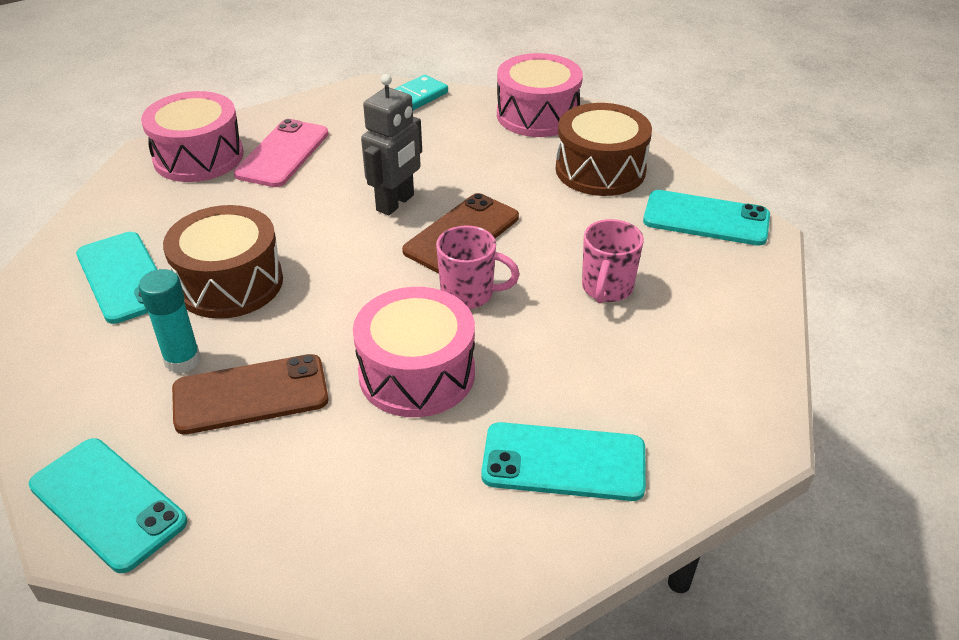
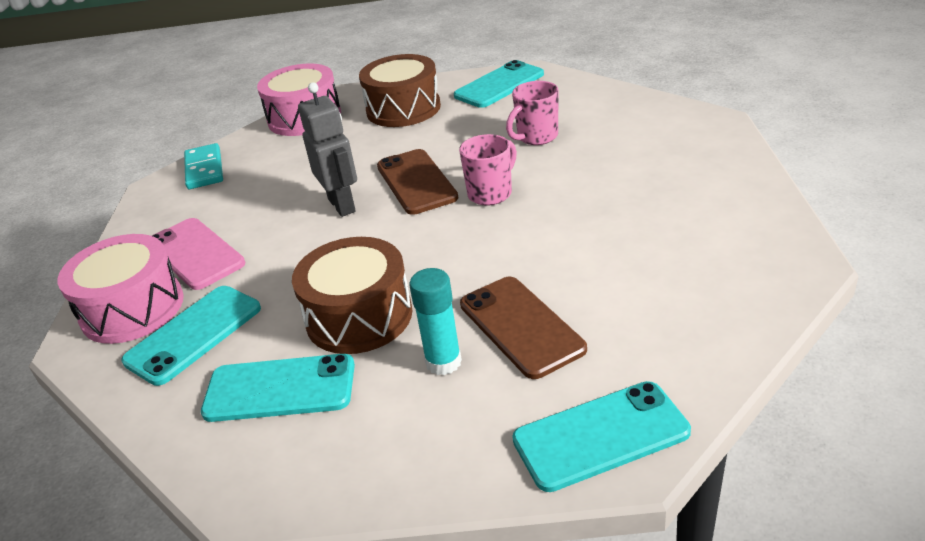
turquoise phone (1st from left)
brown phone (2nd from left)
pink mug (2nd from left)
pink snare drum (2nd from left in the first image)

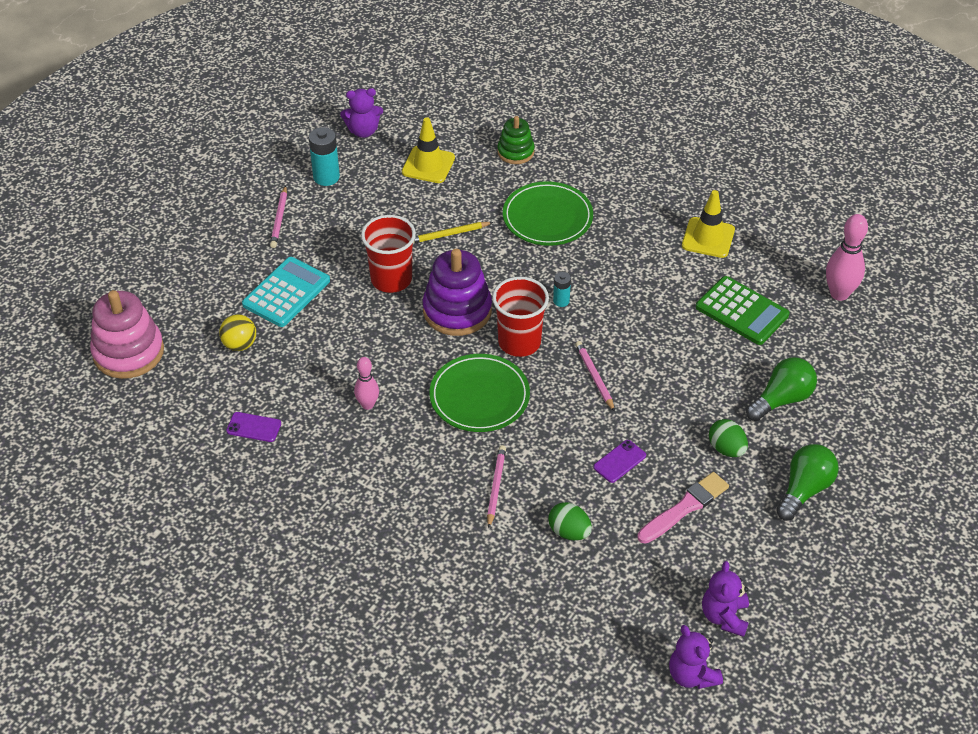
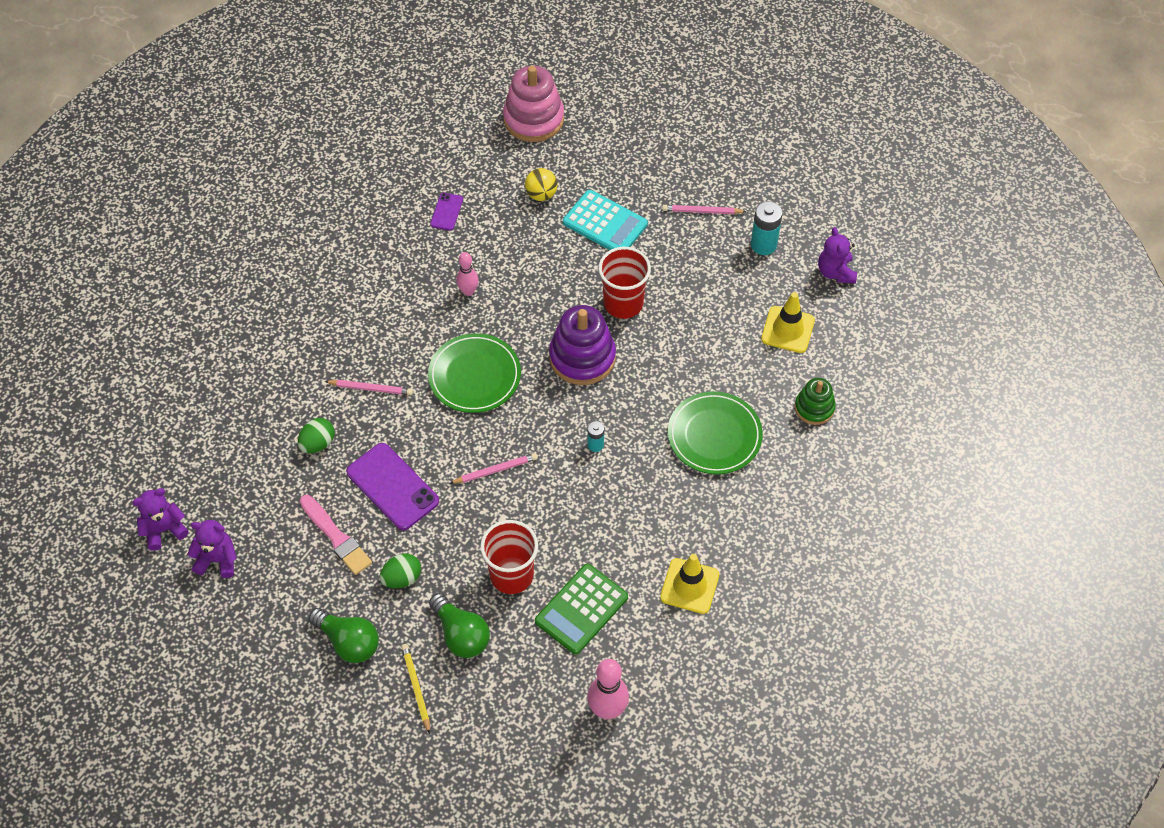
royal purple phone (1st from left)
yellow pencil
red beaker (1st from left)

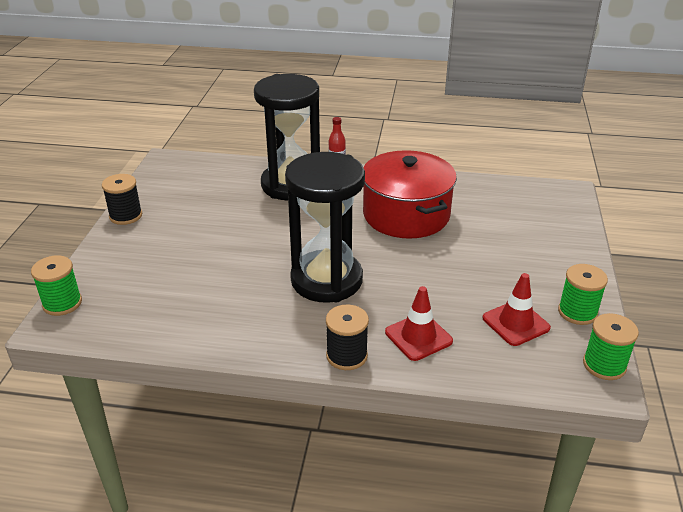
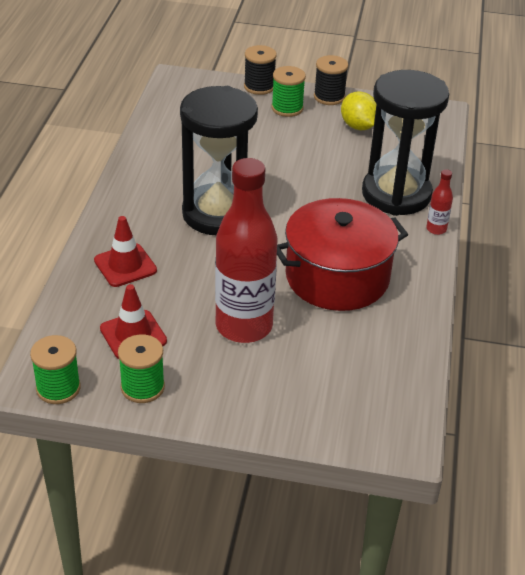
red bottle (1st from left)
ebony reel of thread (1st from left)
green reel of thread (3rd from left)
yellow citrus fruit

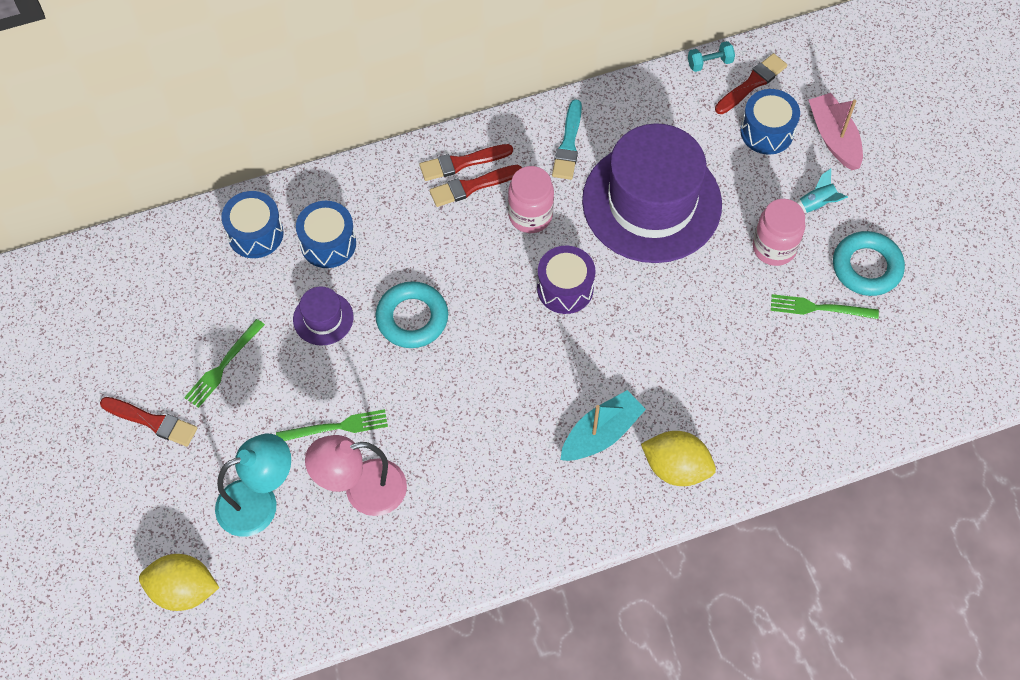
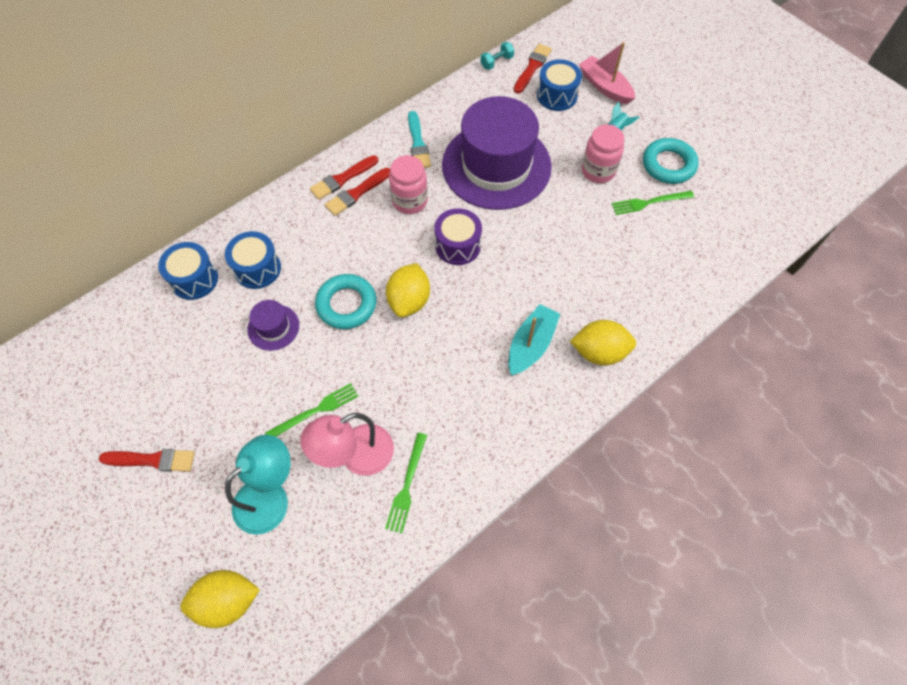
green fork (2nd from left)
yellow citrus fruit (2nd from left)

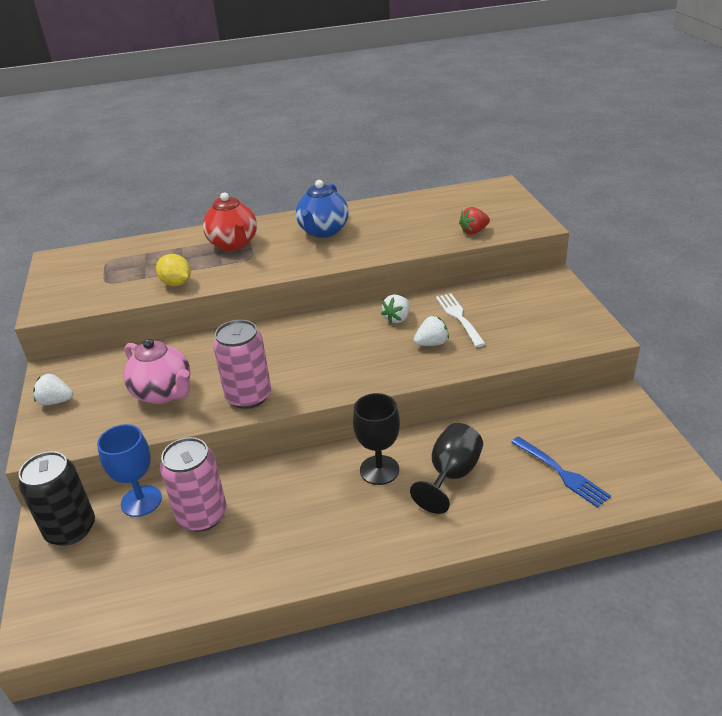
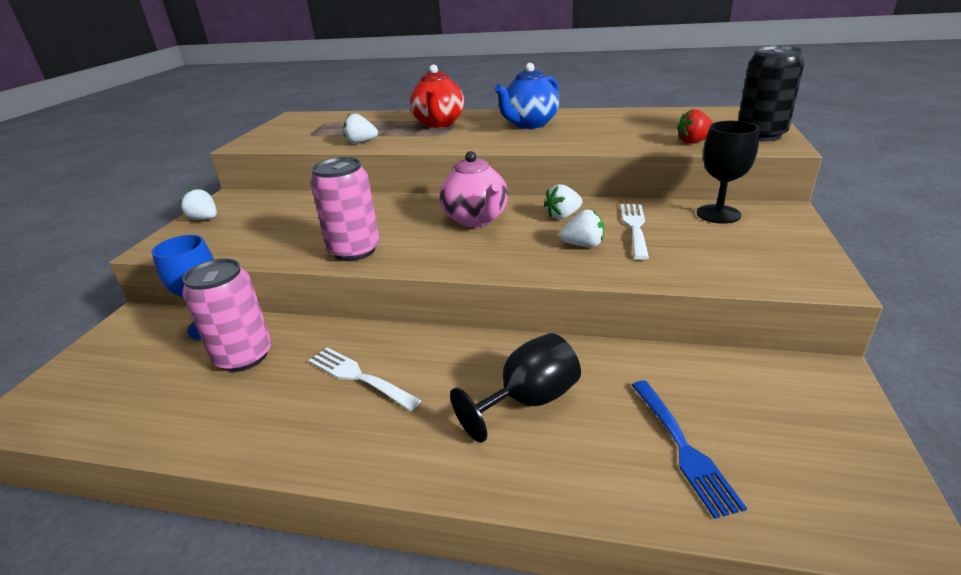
snow-white fork (1st from left)
snow-white berry (2nd from left)
pink teapot
ebony chalice (2nd from left)
ebony soda can

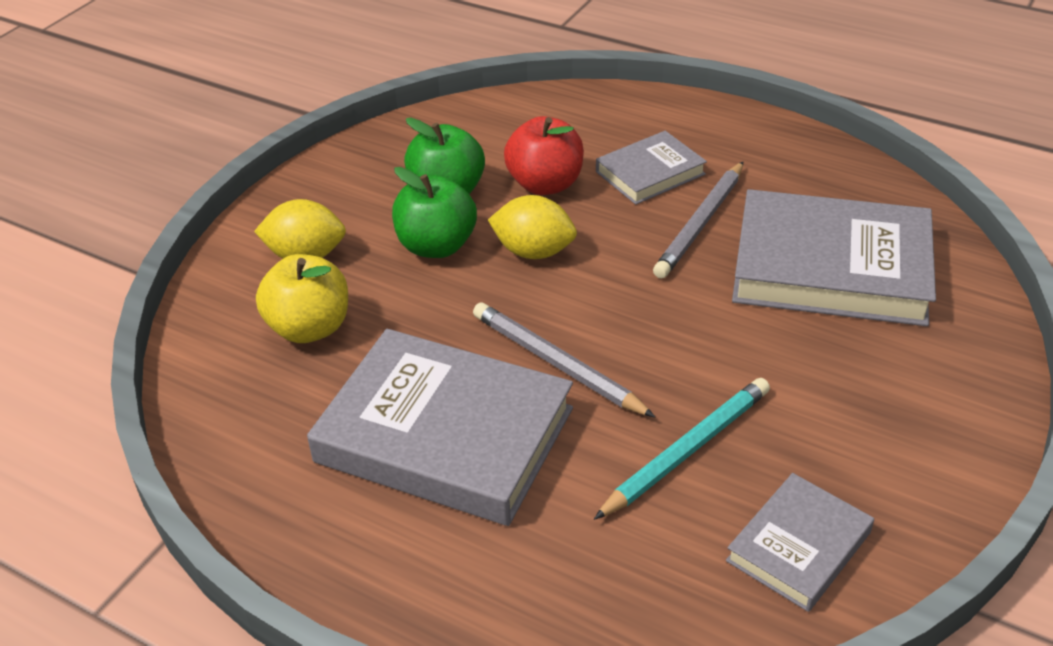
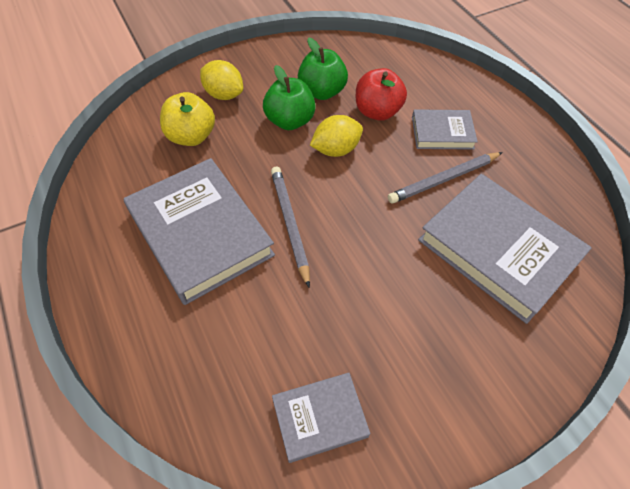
yellow citrus fruit (2nd from left)
turquoise pencil

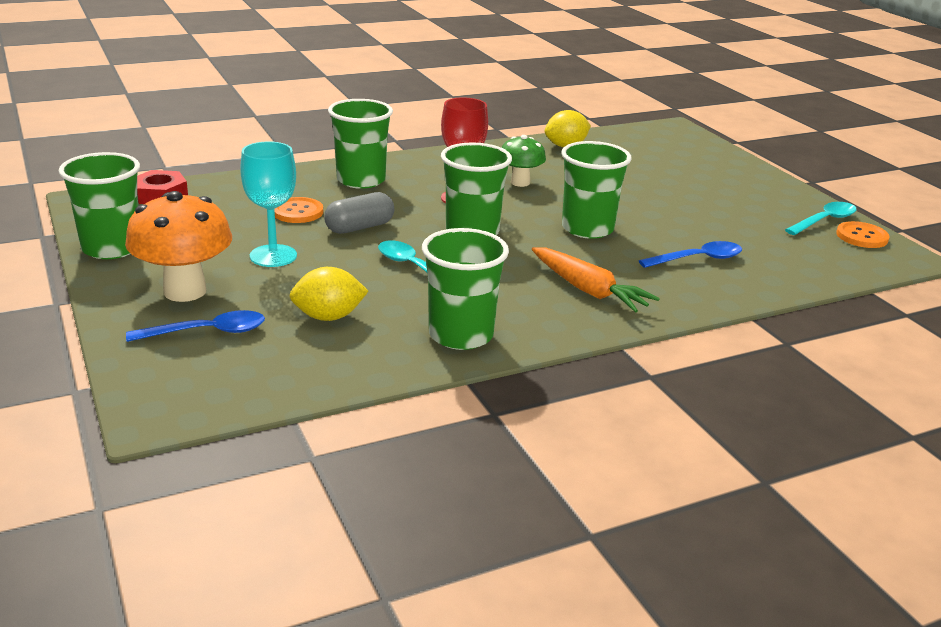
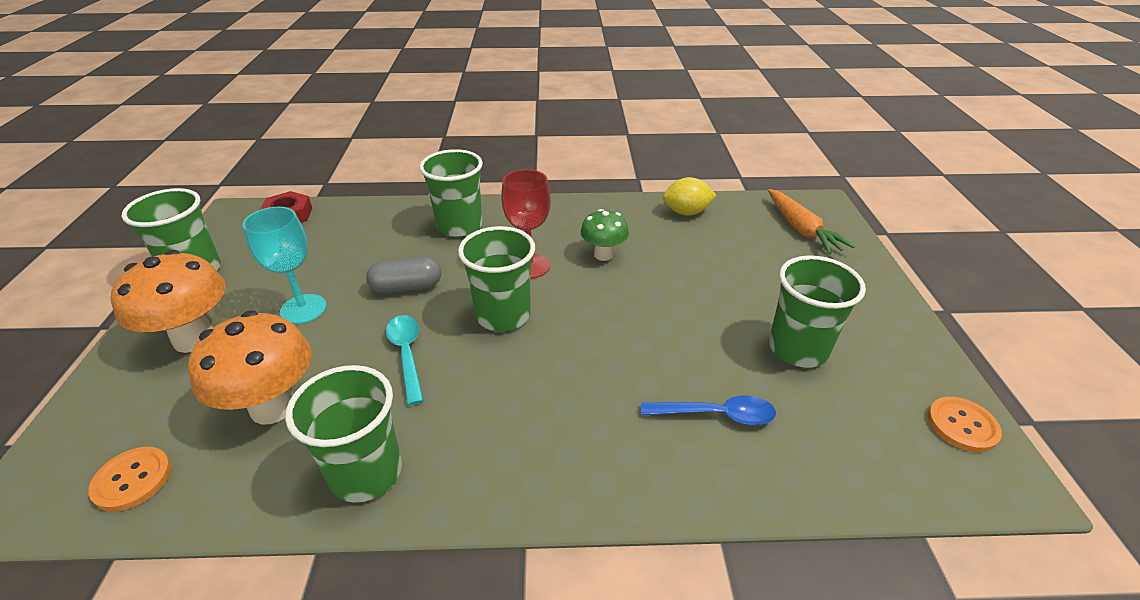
orange-coloured shirt button (1st from left)
orange-coloured mushroom (2nd from left)
orange-coloured root vegetable
green beaker (5th from left)
blue tablespoon (1st from left in the first image)
turquoise tablespoon (2nd from left in the first image)

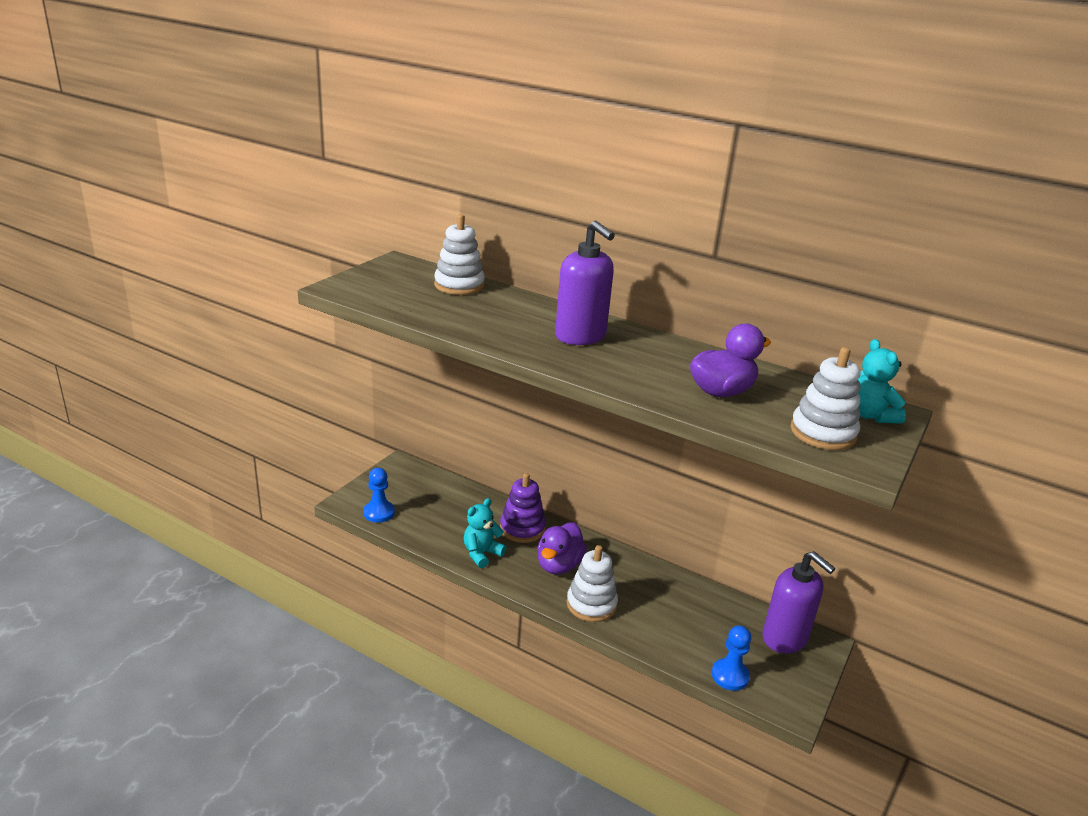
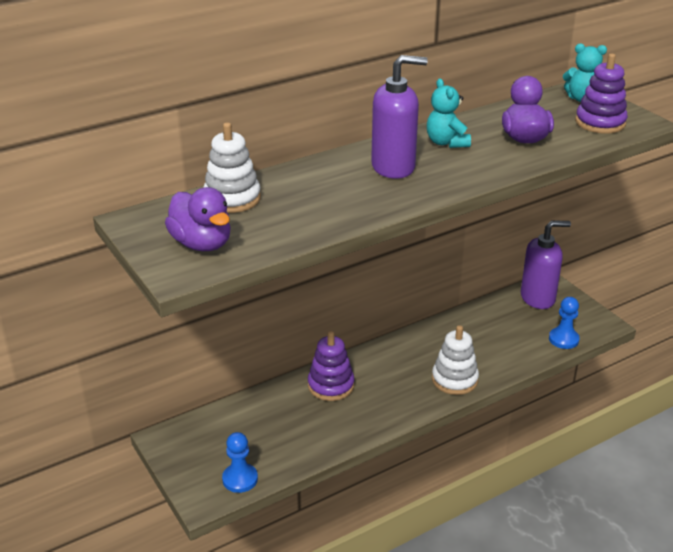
royal purple toy duck (1st from left)
turquoise stuffed bear (1st from left)
royal purple stacking toy (2nd from left)

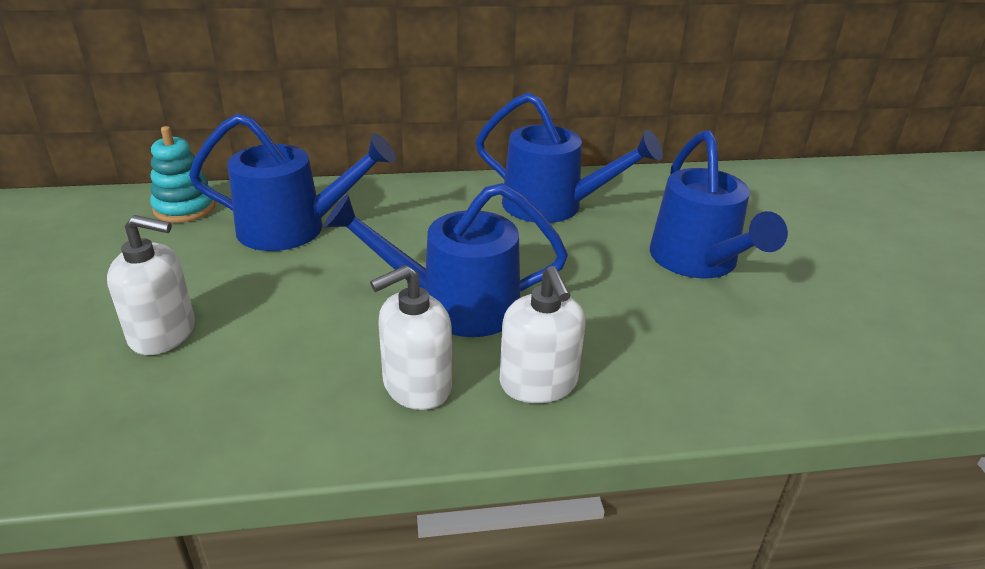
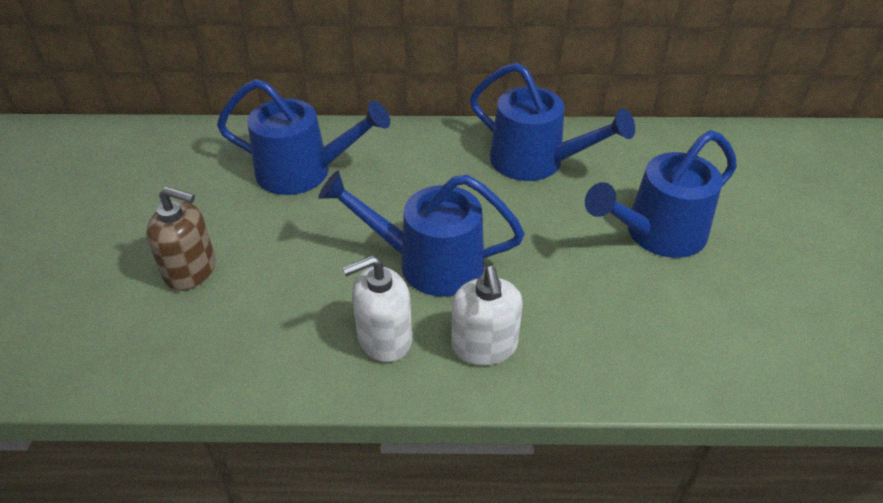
brown soap dispenser
blue sprinkling can (4th from left)
turquoise stacking toy

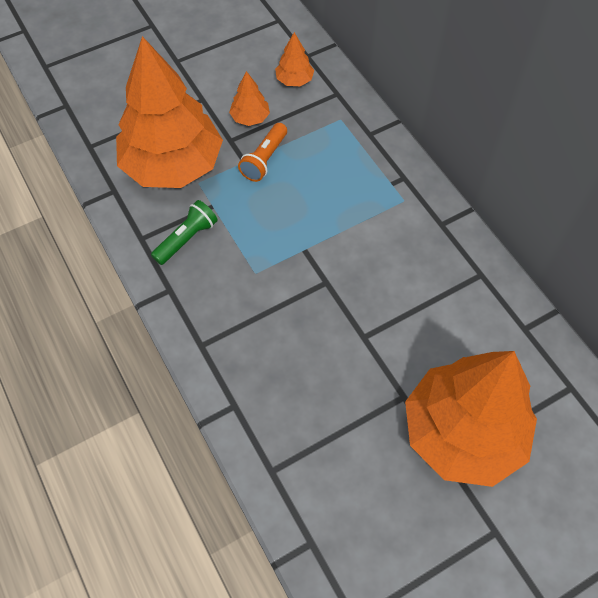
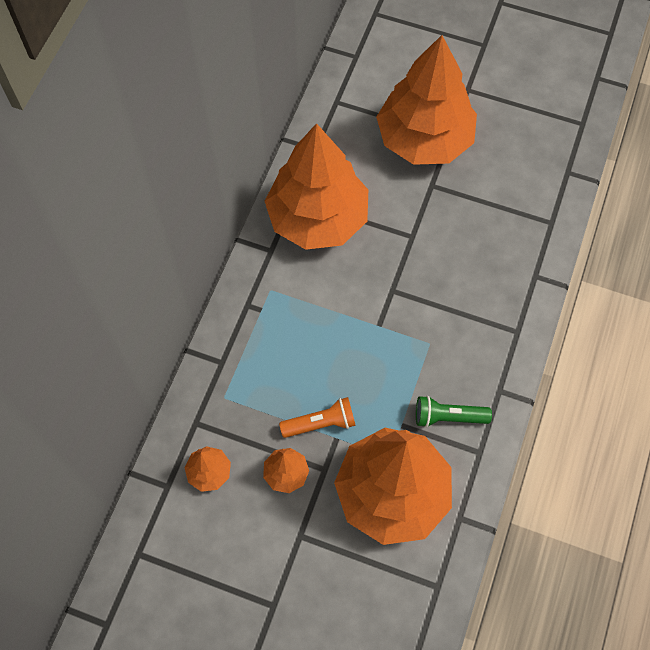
orange-coloured toy tree (3rd from left)

